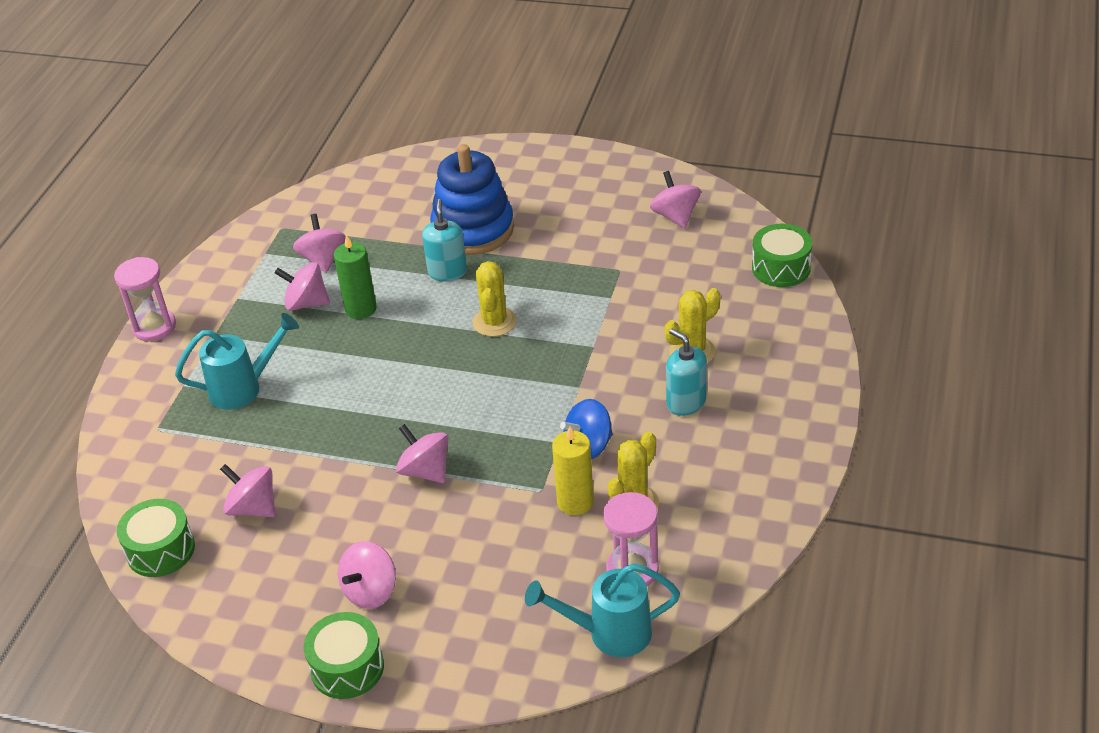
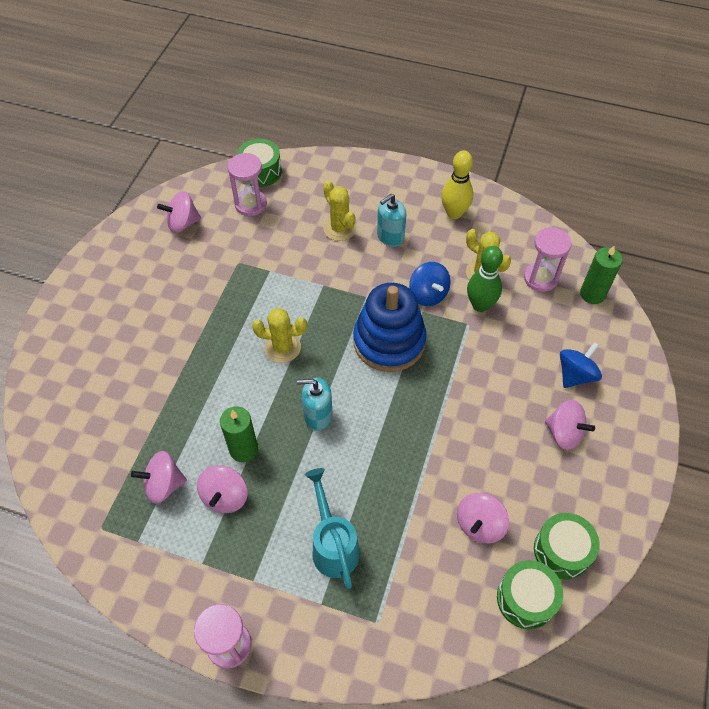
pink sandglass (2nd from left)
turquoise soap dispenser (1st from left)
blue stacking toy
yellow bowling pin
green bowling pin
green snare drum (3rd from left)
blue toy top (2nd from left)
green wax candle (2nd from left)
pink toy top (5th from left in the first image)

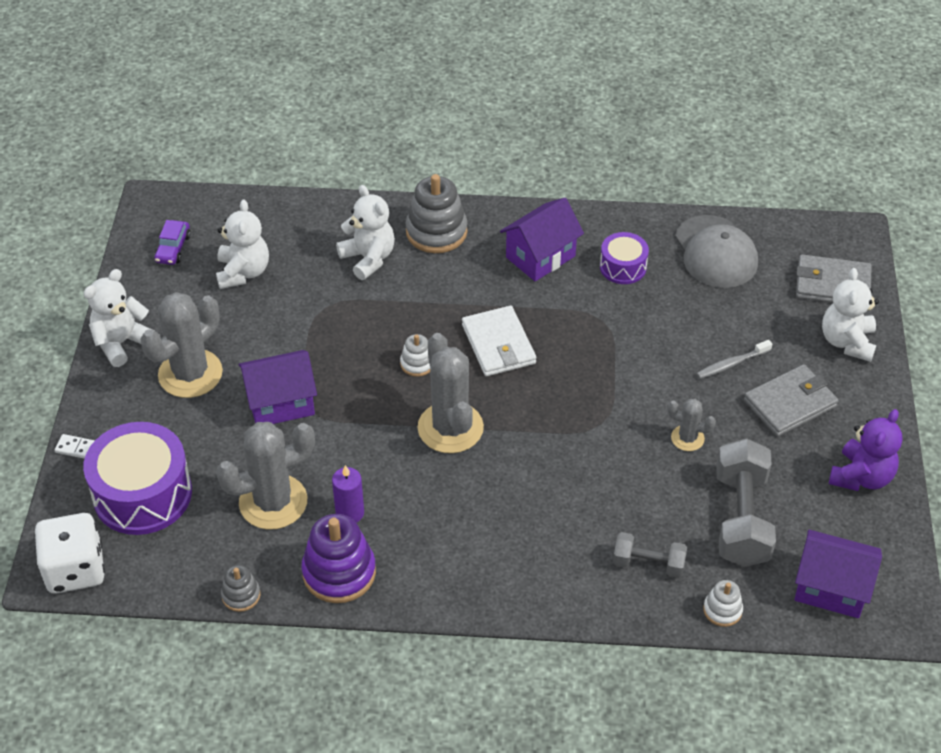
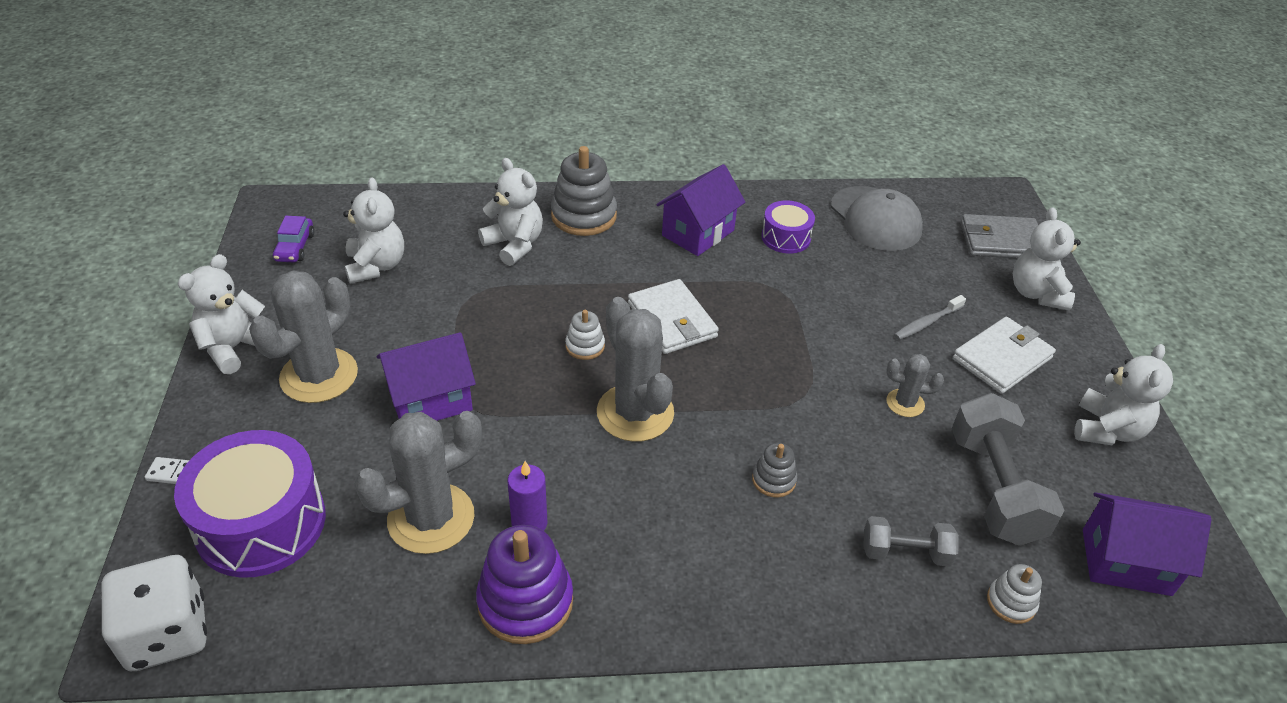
gray stacking toy (2nd from left)
snow-white card wallet (2nd from left)
snow-white stuffed bear (5th from left)

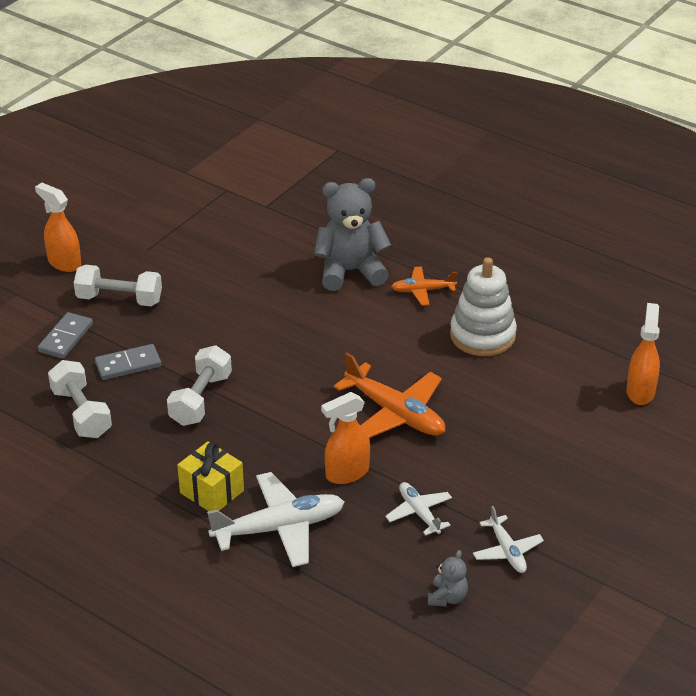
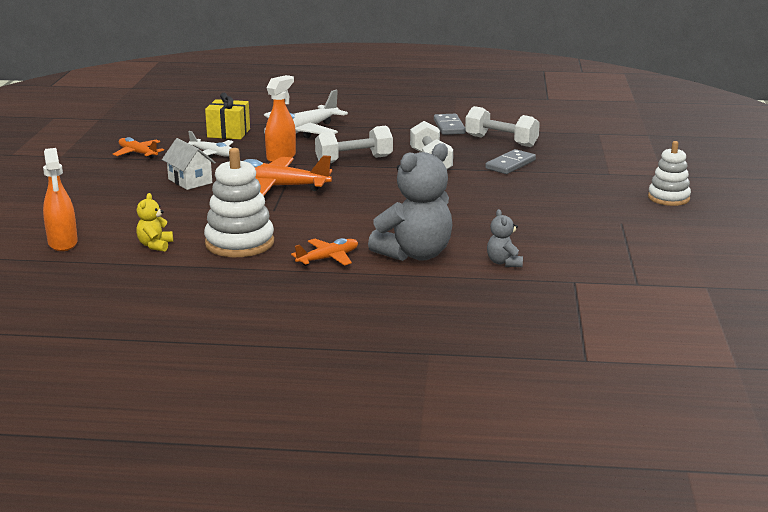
orange-coloured toy plane (1st from left)
yellow stuffed bear
snow-white toy house
yellow wrapped gift
snow-white hand weight (1st from left)
gray domino tile (1st from left)
gray stuffed bear (2nd from left)
snow-white stacking toy (2nd from left)

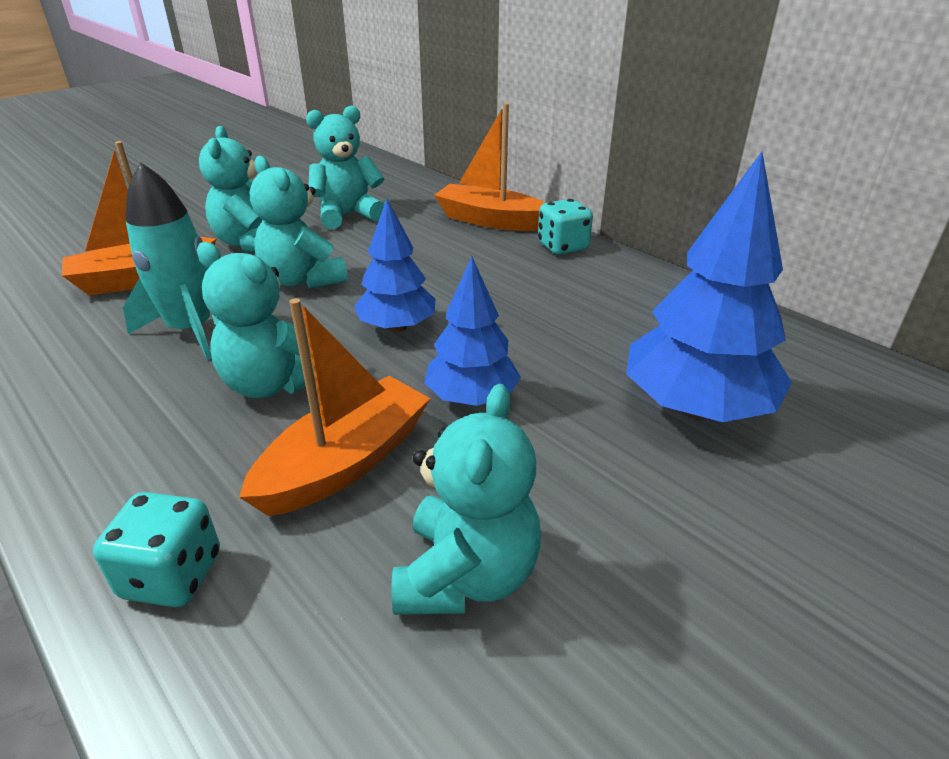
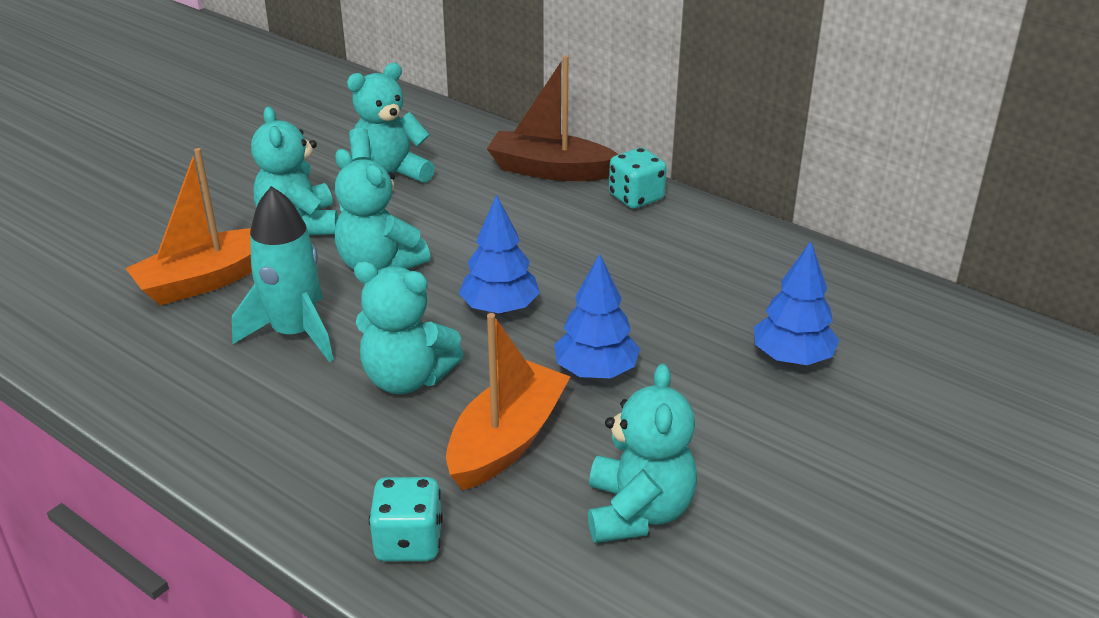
brown boat
blue toy tree (3rd from left)

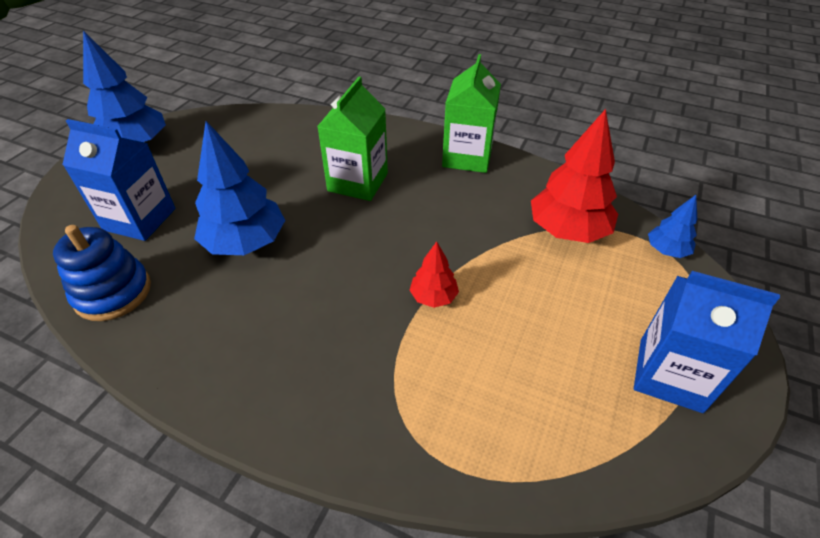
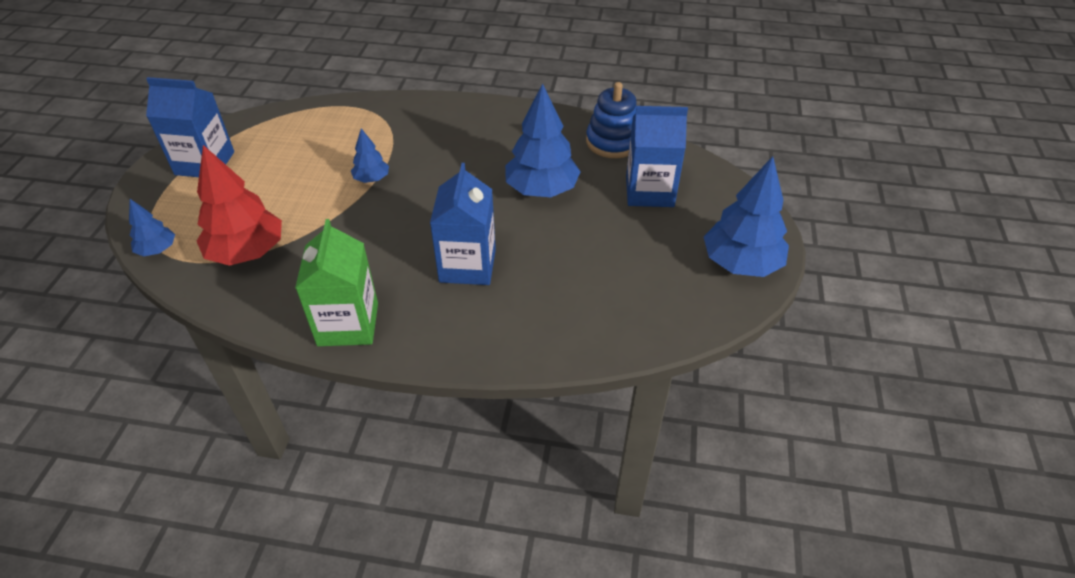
blue toy tree (2nd from left)
blue carton (2nd from left)

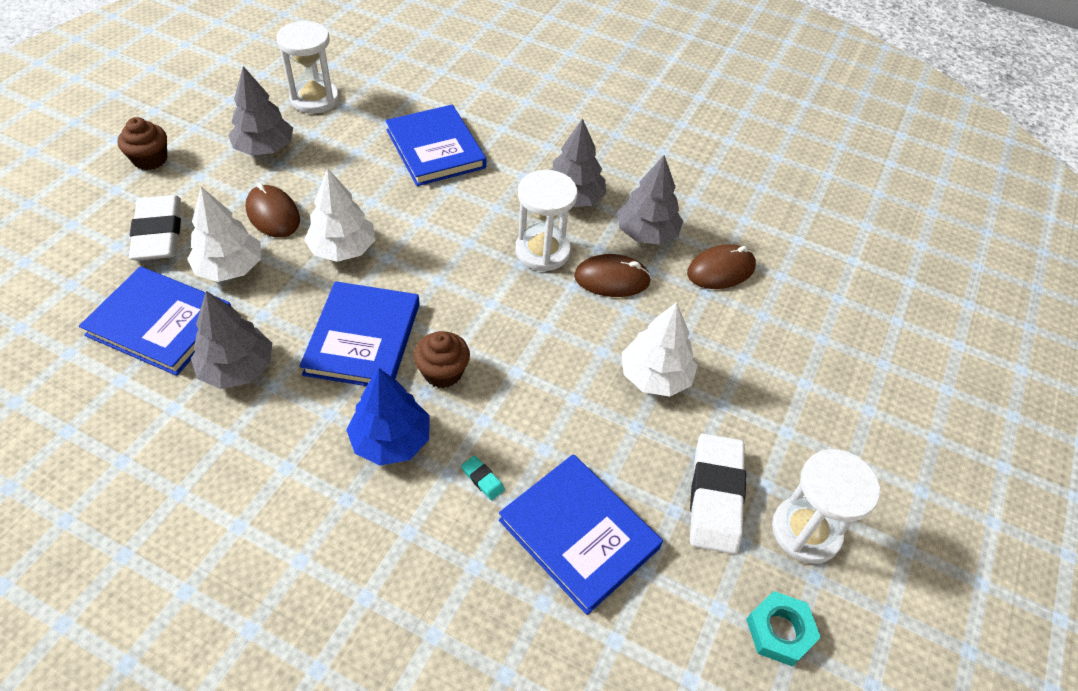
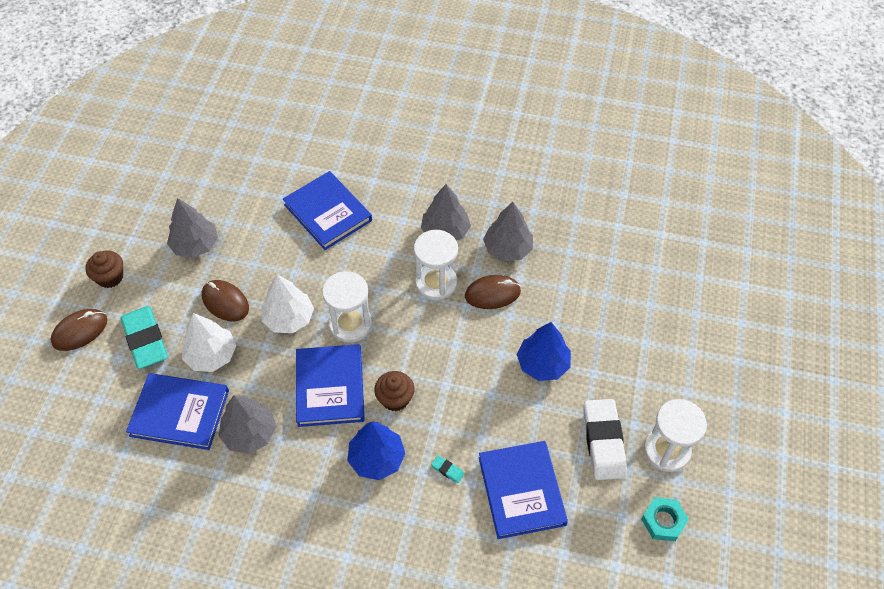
brown PC mouse (1st from left)
turquoise eraser (1st from left)
snow-white sandglass (1st from left)
blue hardcover (4th from left)
blue toy tree (2nd from left)

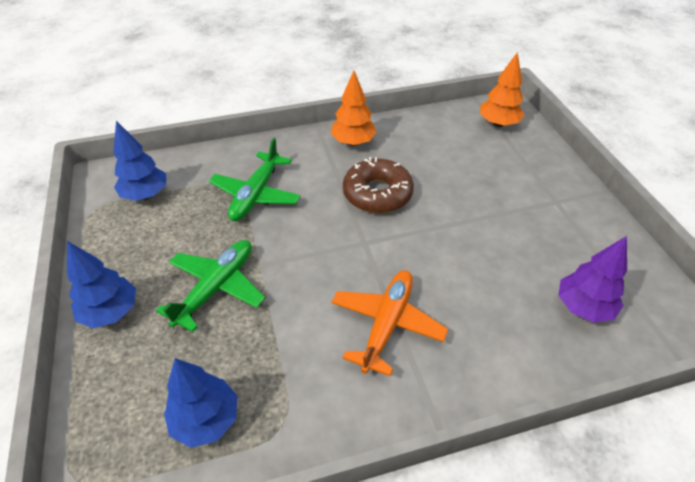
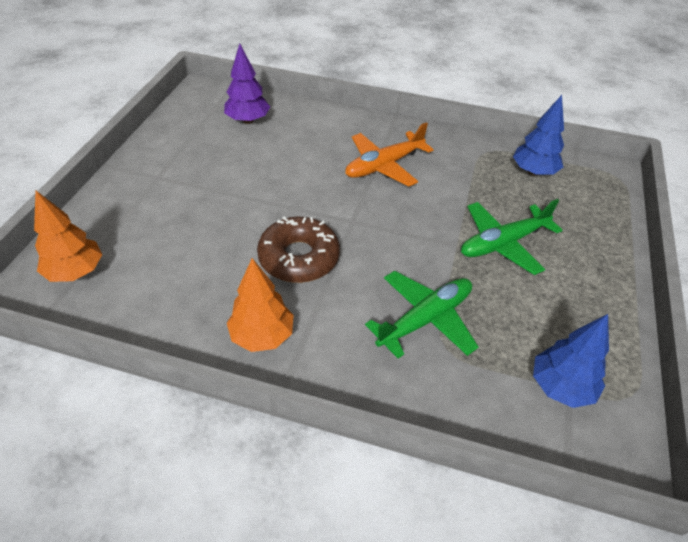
blue toy tree (1st from left in the first image)

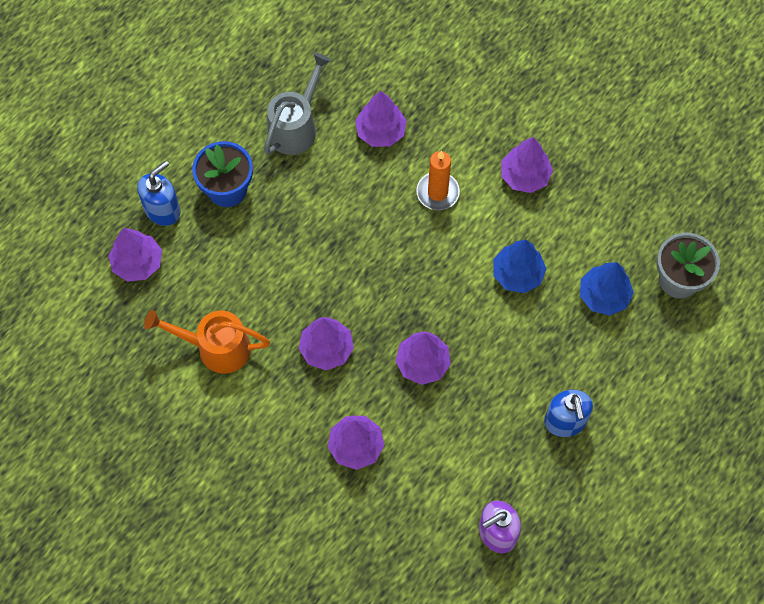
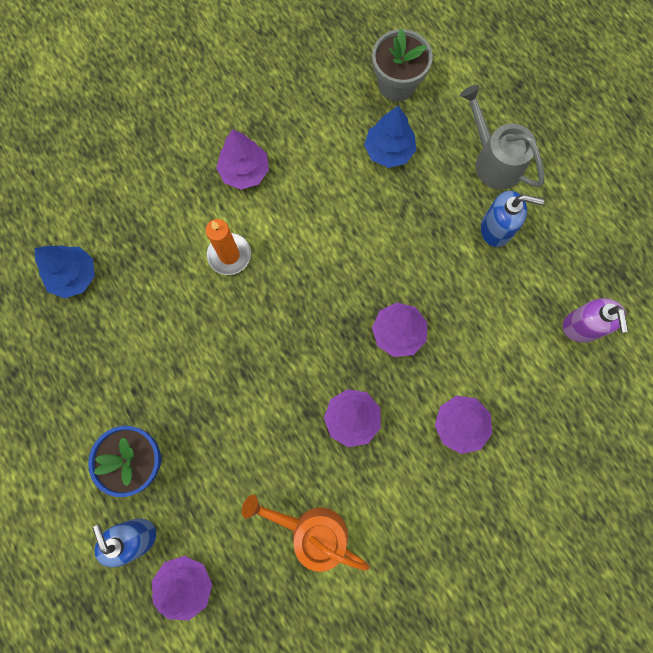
blue toy tree (1st from left)
orange-coloured sprinkling can
gray sprinkling can
royal purple toy tree (4th from left in the first image)

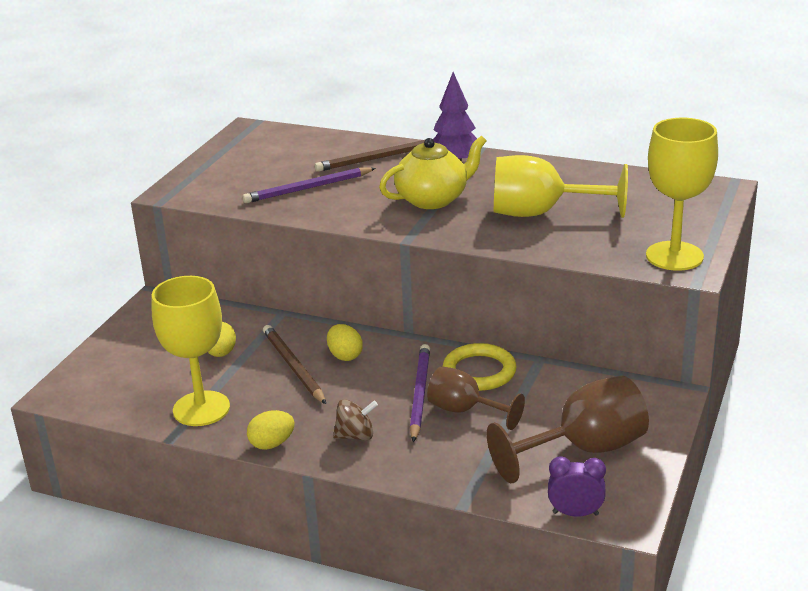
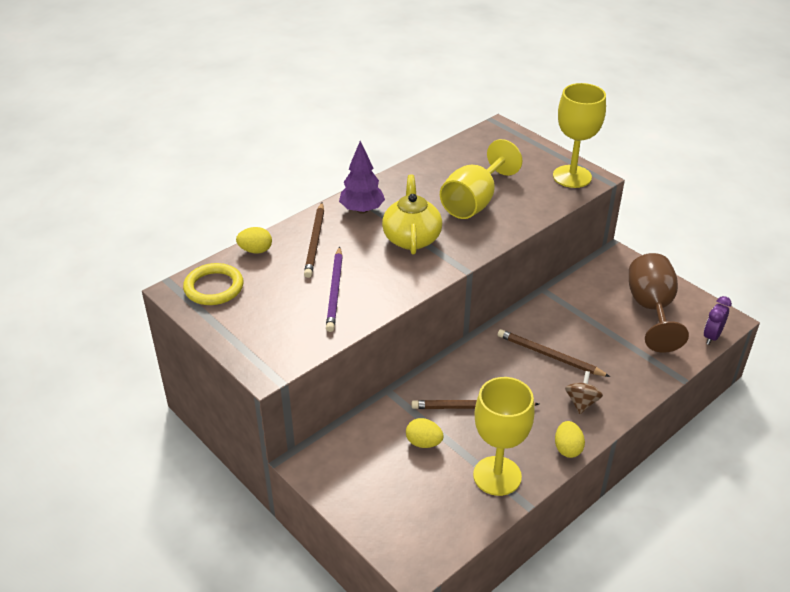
yellow torus
yellow toy egg (1st from left)
brown pencil (3rd from left)
brown chalice (1st from left in the first image)

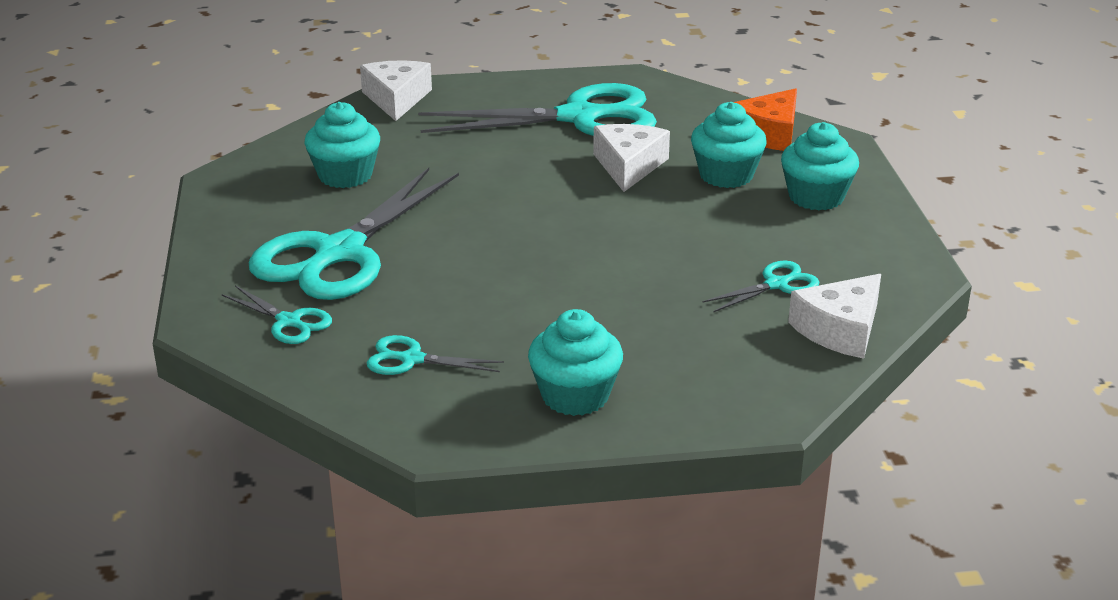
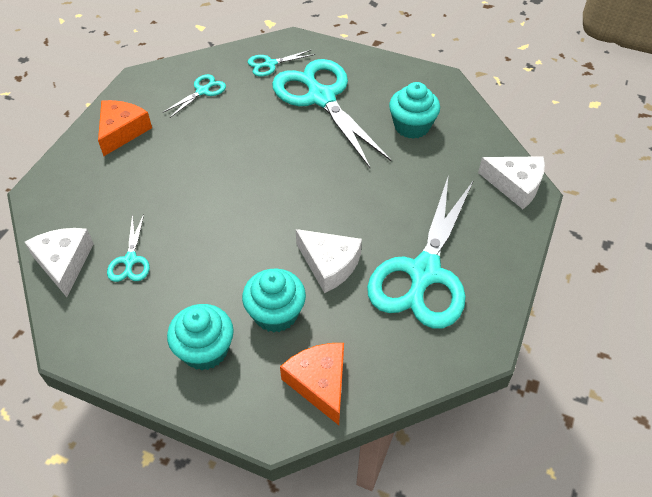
orange-coloured cheese (1st from left)

